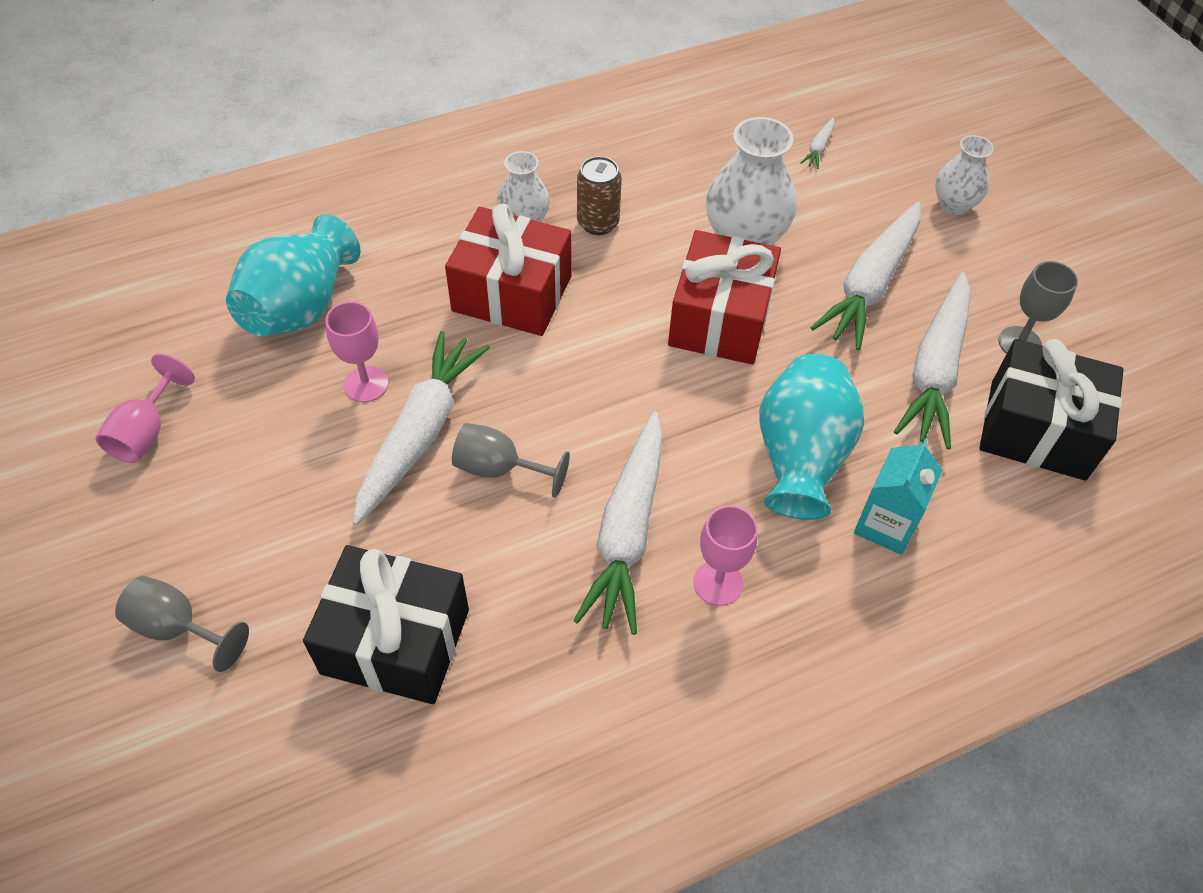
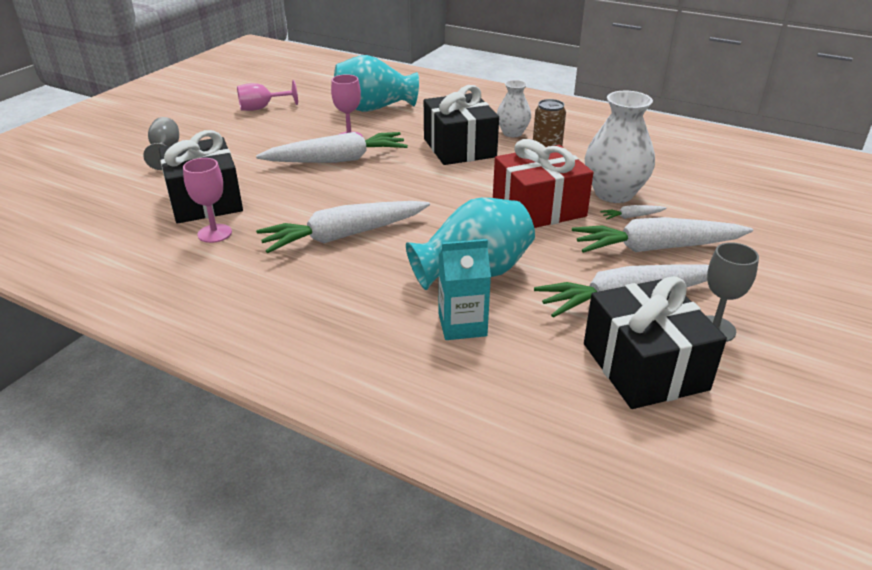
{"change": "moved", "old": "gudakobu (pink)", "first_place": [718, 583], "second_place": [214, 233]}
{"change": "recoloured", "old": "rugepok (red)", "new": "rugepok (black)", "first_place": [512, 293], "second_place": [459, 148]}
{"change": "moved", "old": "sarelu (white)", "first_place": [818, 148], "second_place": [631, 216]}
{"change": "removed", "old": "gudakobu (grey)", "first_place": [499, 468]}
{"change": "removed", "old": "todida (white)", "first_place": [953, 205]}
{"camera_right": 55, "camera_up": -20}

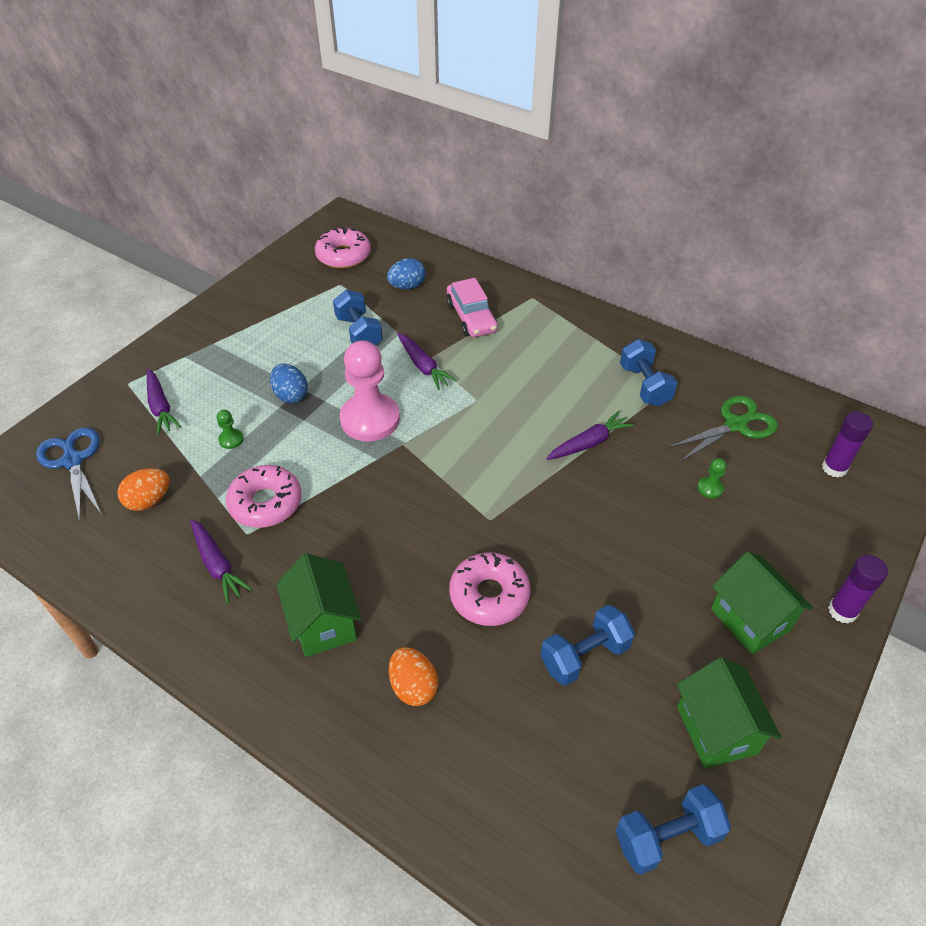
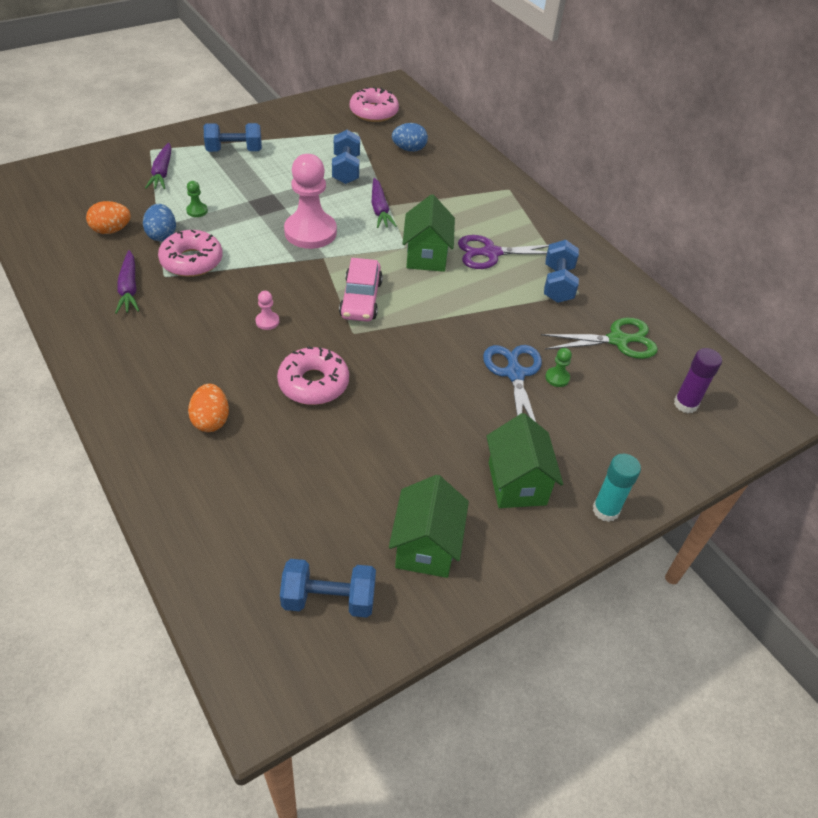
{"change": "moved", "old": "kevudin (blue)", "first_place": [291, 395], "second_place": [162, 235]}
{"change": "moved", "old": "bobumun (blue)", "first_place": [584, 656], "second_place": [234, 151]}
{"change": "added", "new": "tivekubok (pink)", "second_place": [267, 321]}
{"change": "moved", "old": "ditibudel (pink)", "first_place": [471, 317], "second_place": [361, 299]}
{"change": "moved", "old": "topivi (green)", "first_place": [323, 623], "second_place": [426, 256]}
{"change": "added", "new": "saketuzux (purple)", "second_place": [490, 253]}
{"change": "moved", "old": "saketuzux (blue)", "first_place": [73, 460], "second_place": [514, 373]}
{"change": "recoloured", "old": "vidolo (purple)", "new": "vidolo (turquoise)", "first_place": [842, 611], "second_place": [605, 510]}
{"change": "removed", "old": "sarelu (purple)", "first_place": [589, 443]}
{"camera_right": 20, "camera_up": 0}

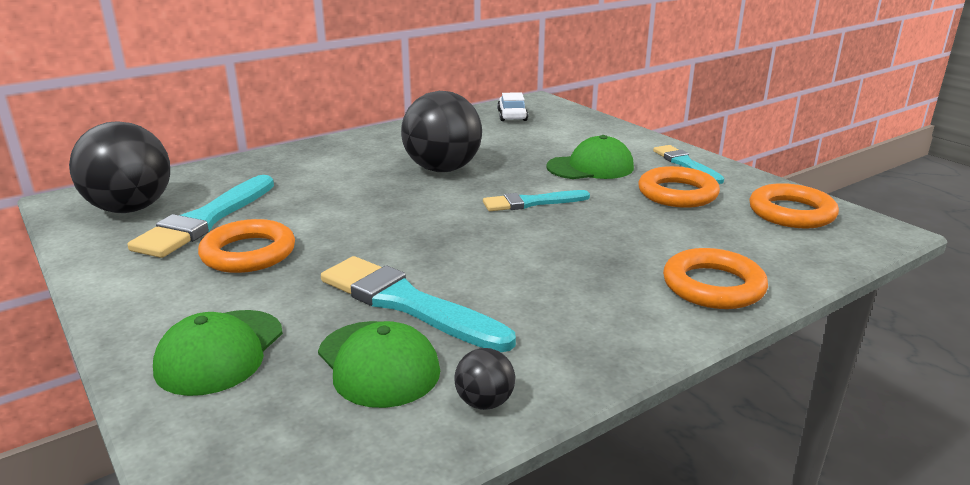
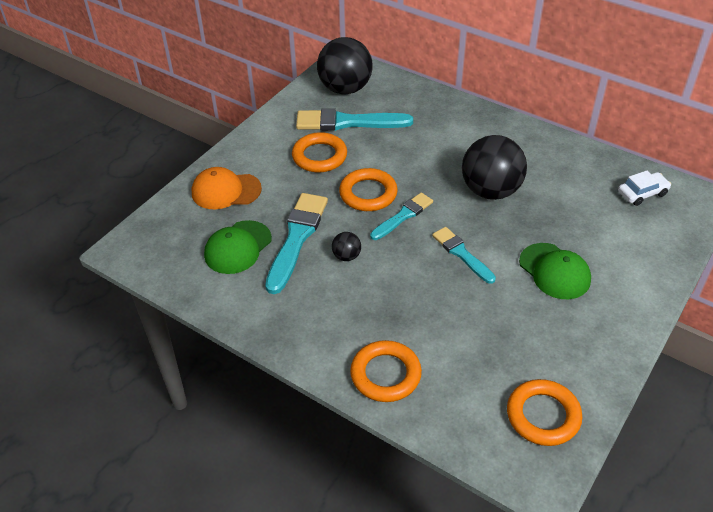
{"change": "recoloured", "old": "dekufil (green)", "new": "dekufil (orange)", "first_place": [220, 352], "second_place": [226, 191]}
{"change": "moved", "old": "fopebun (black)", "first_place": [484, 402], "second_place": [346, 256]}
{"change": "moved", "old": "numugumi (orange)", "first_place": [677, 193], "second_place": [368, 193]}
{"change": "moved", "old": "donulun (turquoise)", "first_place": [686, 164], "second_place": [403, 216]}
{"camera_right": 70, "camera_up": 20}

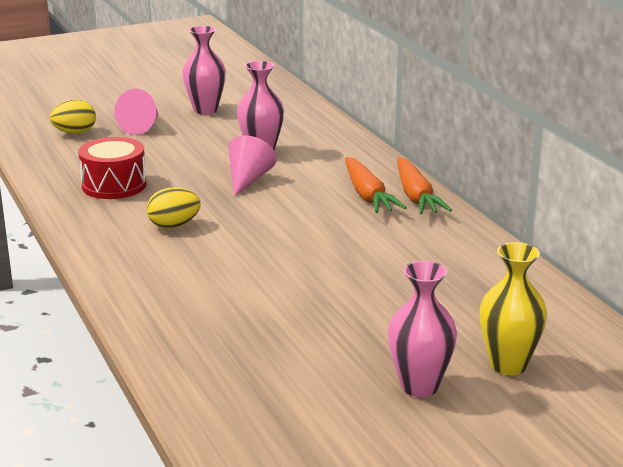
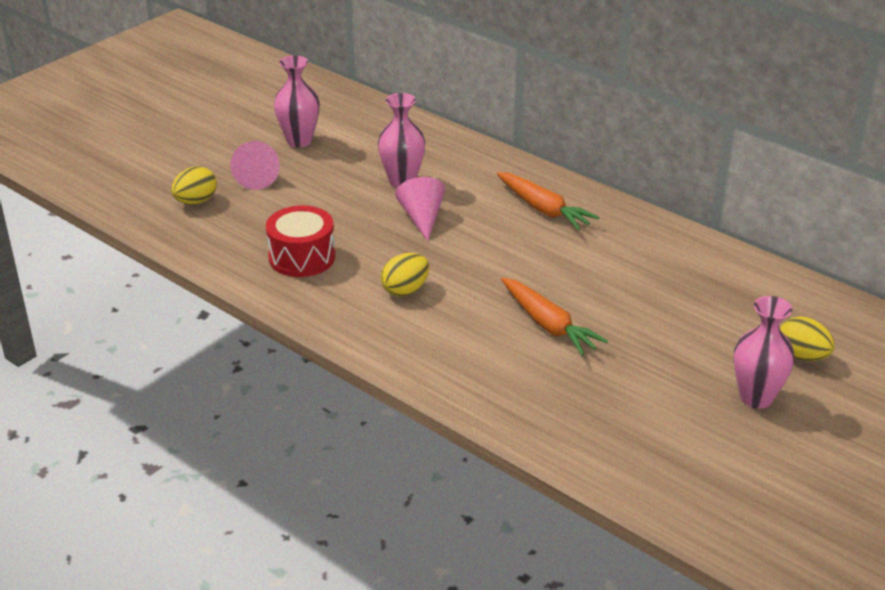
{"change": "moved", "old": "sarelu (orange)", "first_place": [416, 196], "second_place": [548, 325]}
{"change": "replaced", "old": "todida (yellow)", "new": "kevudin (yellow)", "first_place": [508, 365], "second_place": [802, 356]}
{"camera_right": -25, "camera_up": 10}

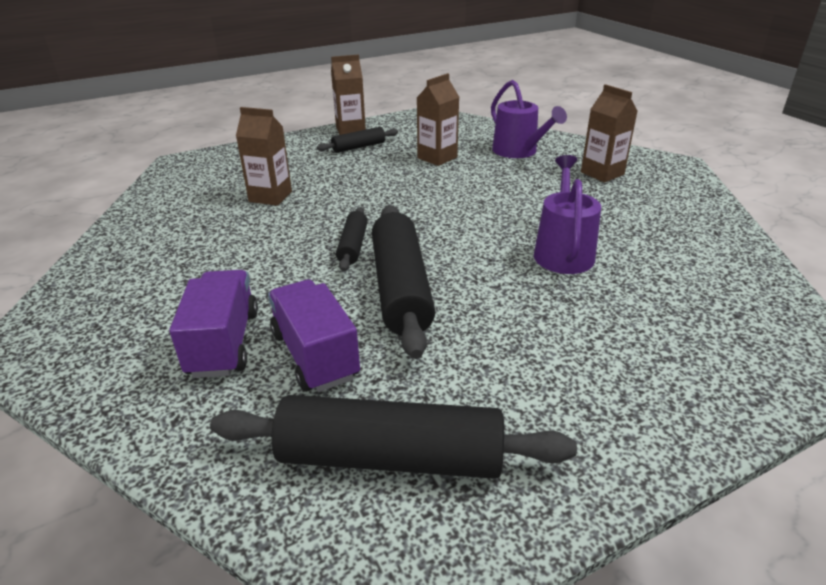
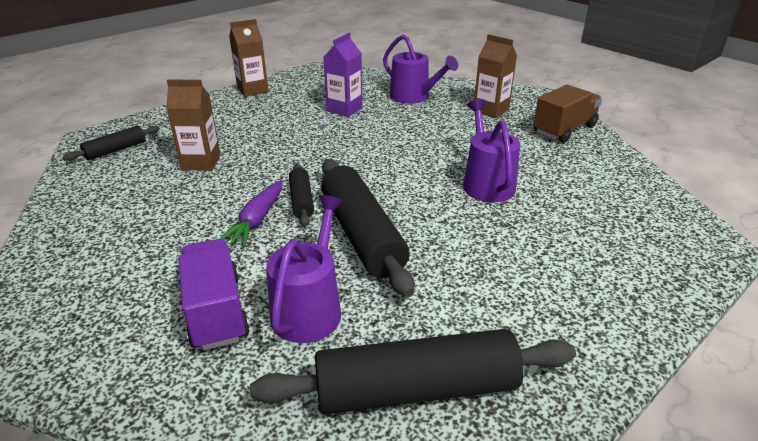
{"change": "moved", "old": "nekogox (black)", "first_place": [358, 147], "second_place": [115, 150]}
{"change": "added", "new": "sarelu (purple)", "second_place": [257, 220]}
{"change": "replaced", "old": "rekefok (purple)", "new": "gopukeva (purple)", "first_place": [315, 355], "second_place": [309, 308]}
{"change": "recoloured", "old": "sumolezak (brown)", "new": "sumolezak (purple)", "first_place": [437, 158], "second_place": [344, 109]}
{"change": "added", "new": "rekefok (brown)", "second_place": [564, 130]}
{"camera_right": -15, "camera_up": 0}

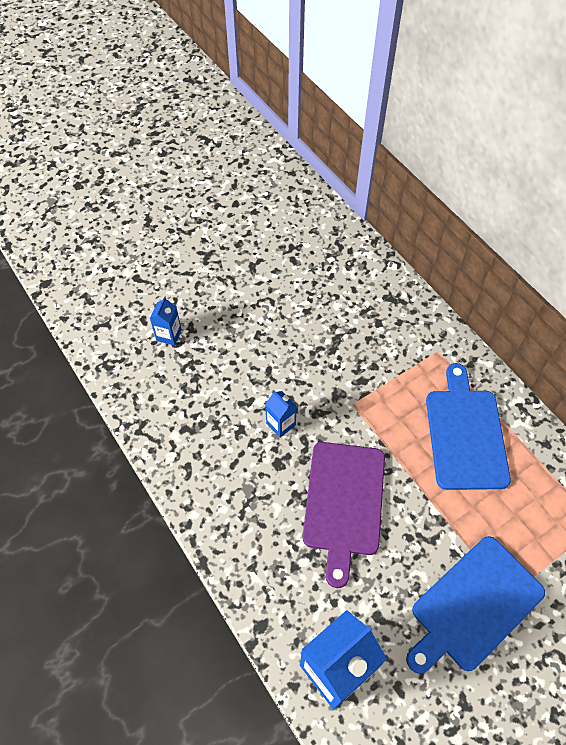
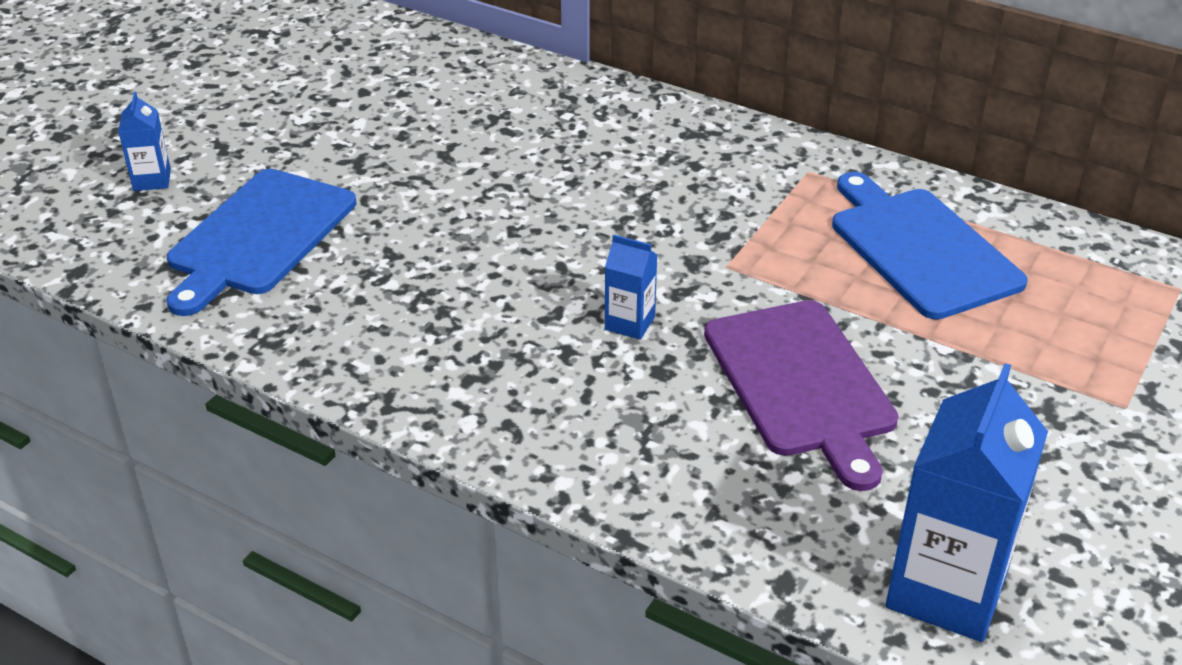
{"change": "moved", "old": "sumolezak (blue)", "first_place": [169, 335], "second_place": [152, 180]}
{"change": "moved", "old": "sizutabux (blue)", "first_place": [474, 606], "second_place": [259, 237]}
{"camera_right": -25, "camera_up": -20}

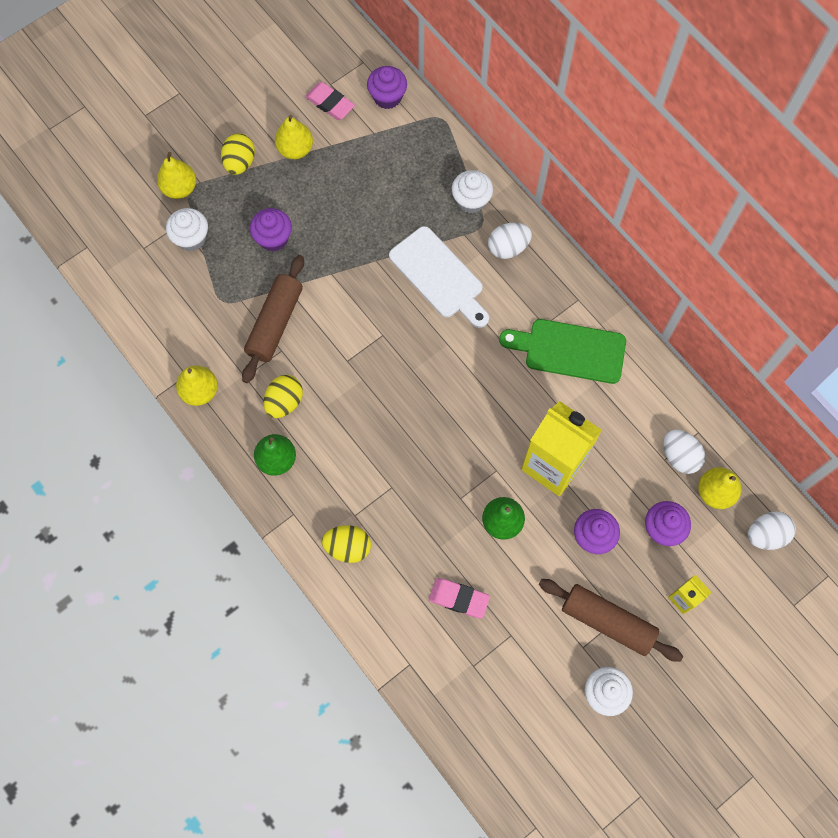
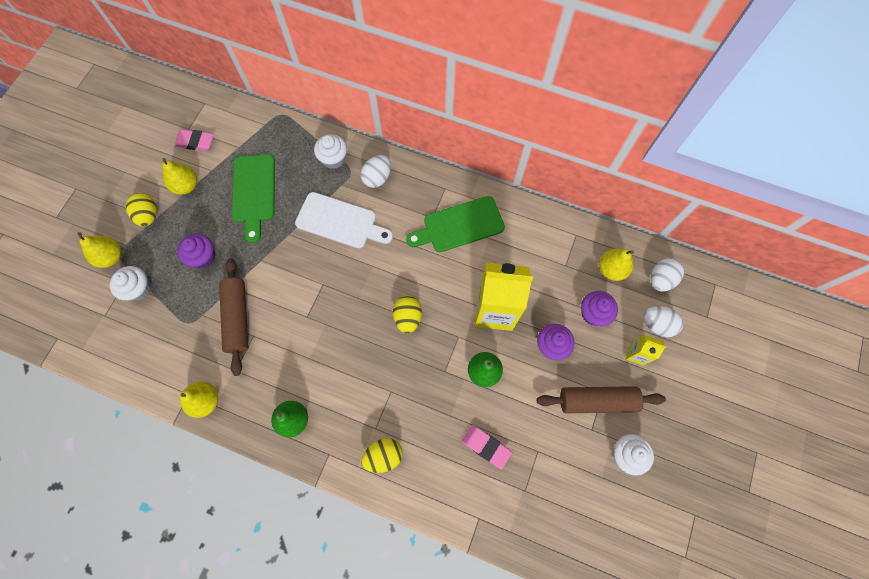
{"change": "added", "new": "sizutabux (green)", "second_place": [254, 192]}
{"change": "moved", "old": "kevudin (yellow)", "first_place": [284, 402], "second_place": [408, 317]}
{"change": "turned", "old": "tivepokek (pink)", "first_place": [459, 598], "second_place": [486, 446], "degrees": 45}
{"change": "moved", "old": "kevudin (white)", "first_place": [679, 456], "second_place": [657, 324]}
{"change": "removed", "old": "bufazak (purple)", "first_place": [387, 97]}
{"camera_right": -30, "camera_up": 0}

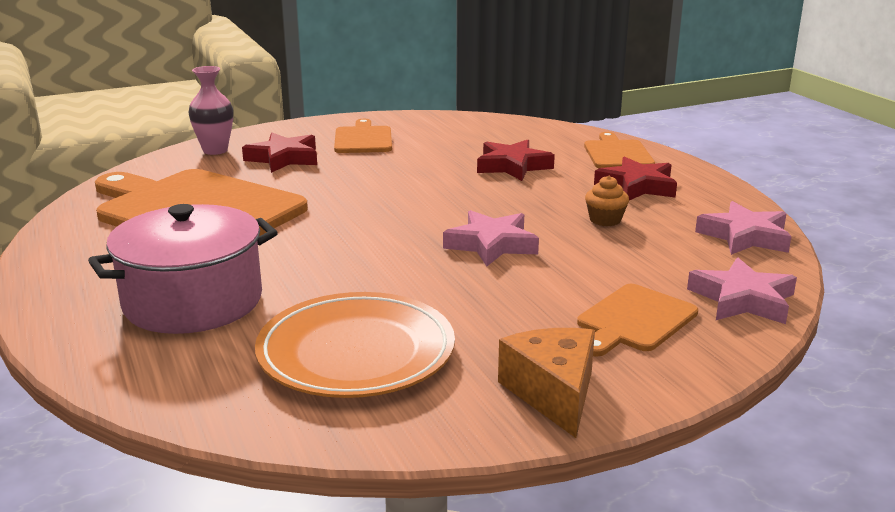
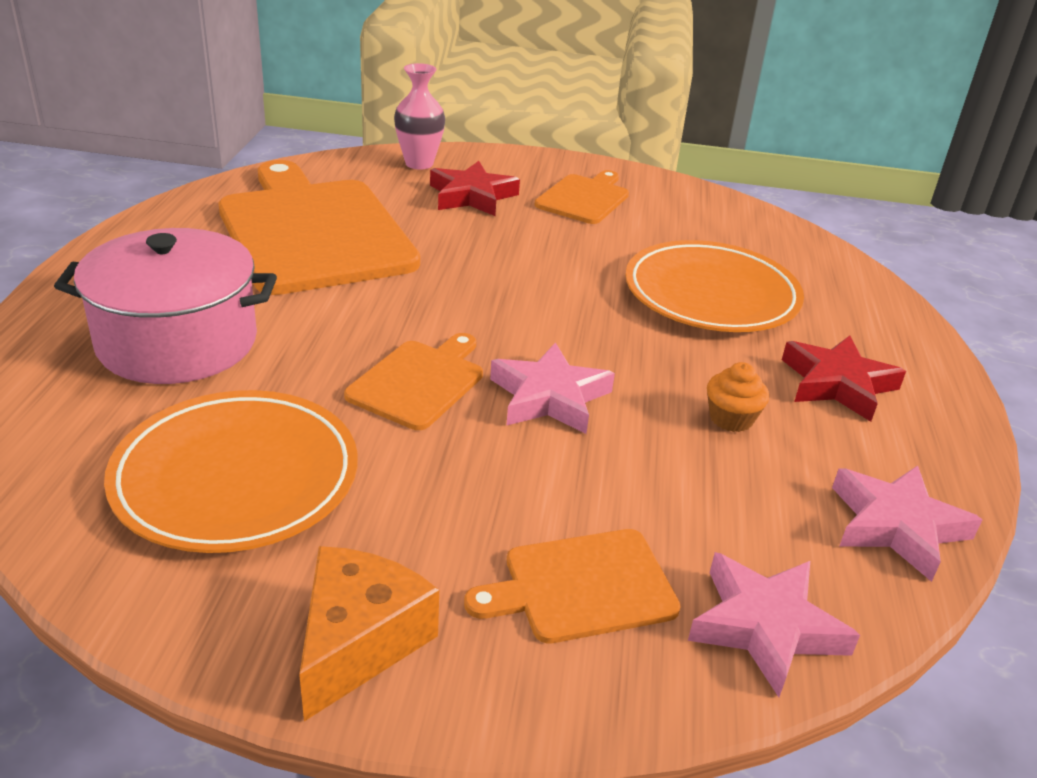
{"change": "moved", "old": "sizutabux (orange)", "first_place": [617, 154], "second_place": [419, 382]}
{"change": "replaced", "old": "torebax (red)", "new": "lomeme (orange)", "first_place": [513, 166], "second_place": [711, 295]}
{"camera_right": 30, "camera_up": 10}

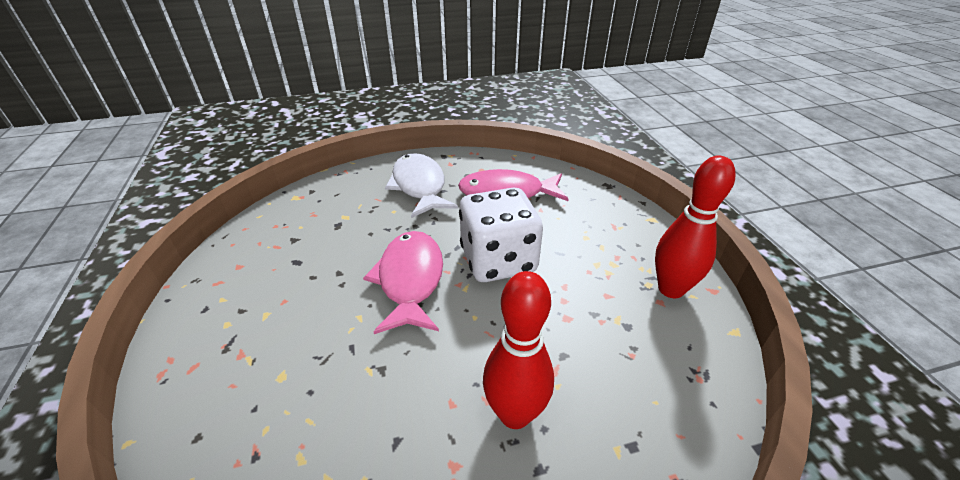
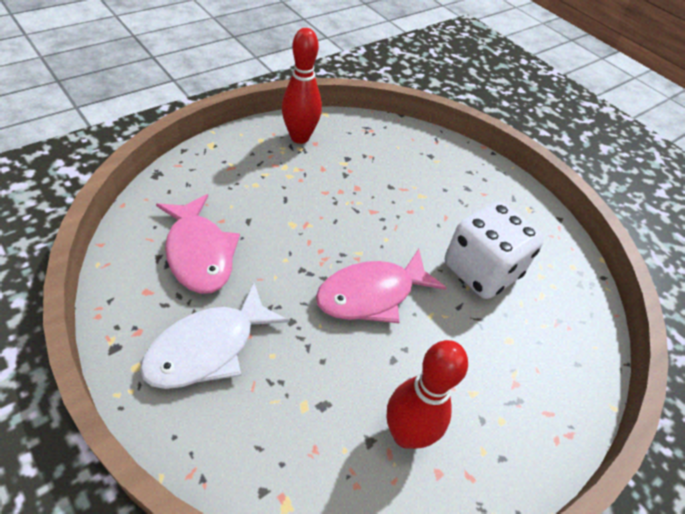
{"change": "moved", "old": "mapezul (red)", "first_place": [515, 414], "second_place": [406, 434]}
{"change": "moved", "old": "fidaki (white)", "first_place": [498, 260], "second_place": [481, 270]}
{"camera_right": -120, "camera_up": 10}

